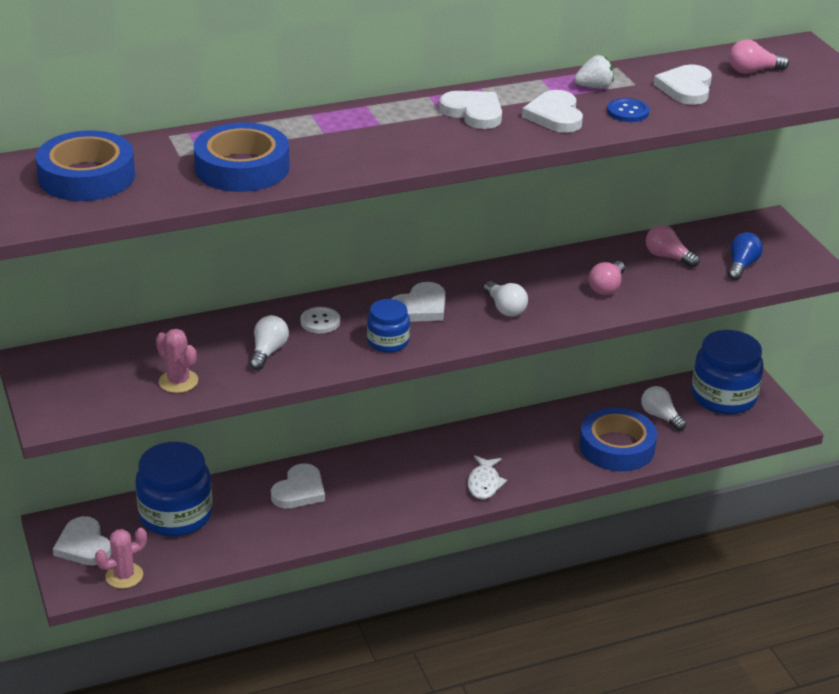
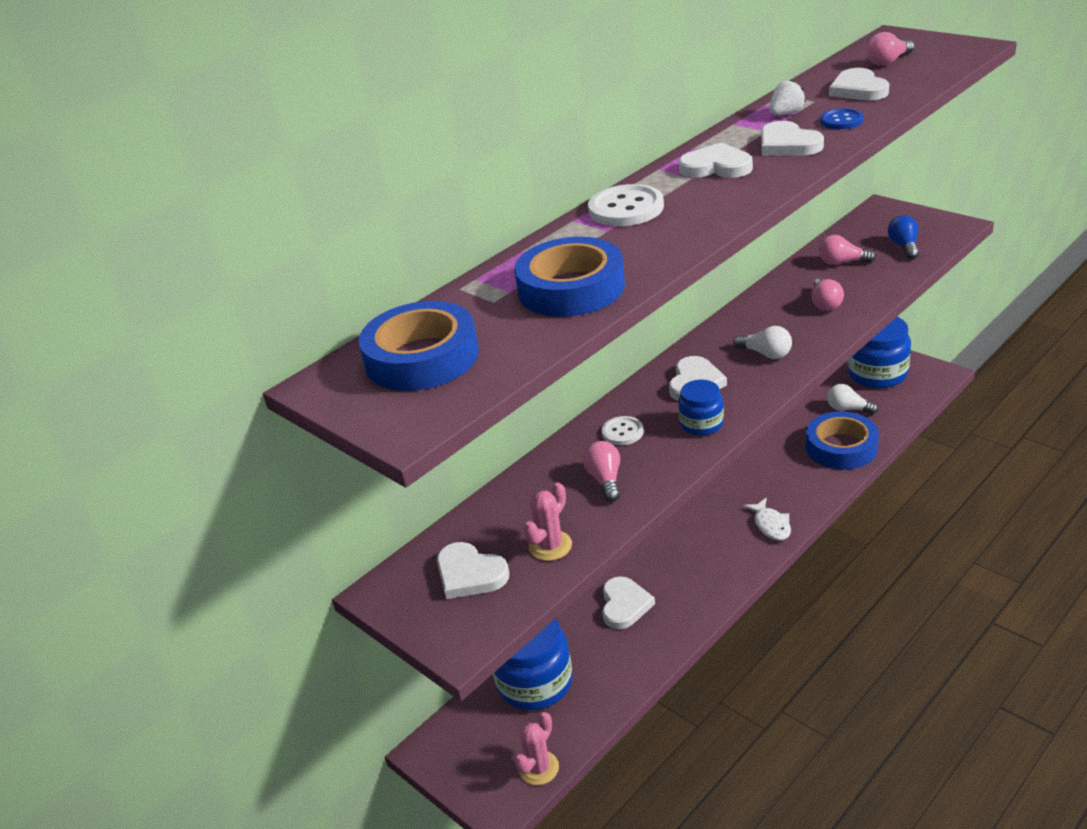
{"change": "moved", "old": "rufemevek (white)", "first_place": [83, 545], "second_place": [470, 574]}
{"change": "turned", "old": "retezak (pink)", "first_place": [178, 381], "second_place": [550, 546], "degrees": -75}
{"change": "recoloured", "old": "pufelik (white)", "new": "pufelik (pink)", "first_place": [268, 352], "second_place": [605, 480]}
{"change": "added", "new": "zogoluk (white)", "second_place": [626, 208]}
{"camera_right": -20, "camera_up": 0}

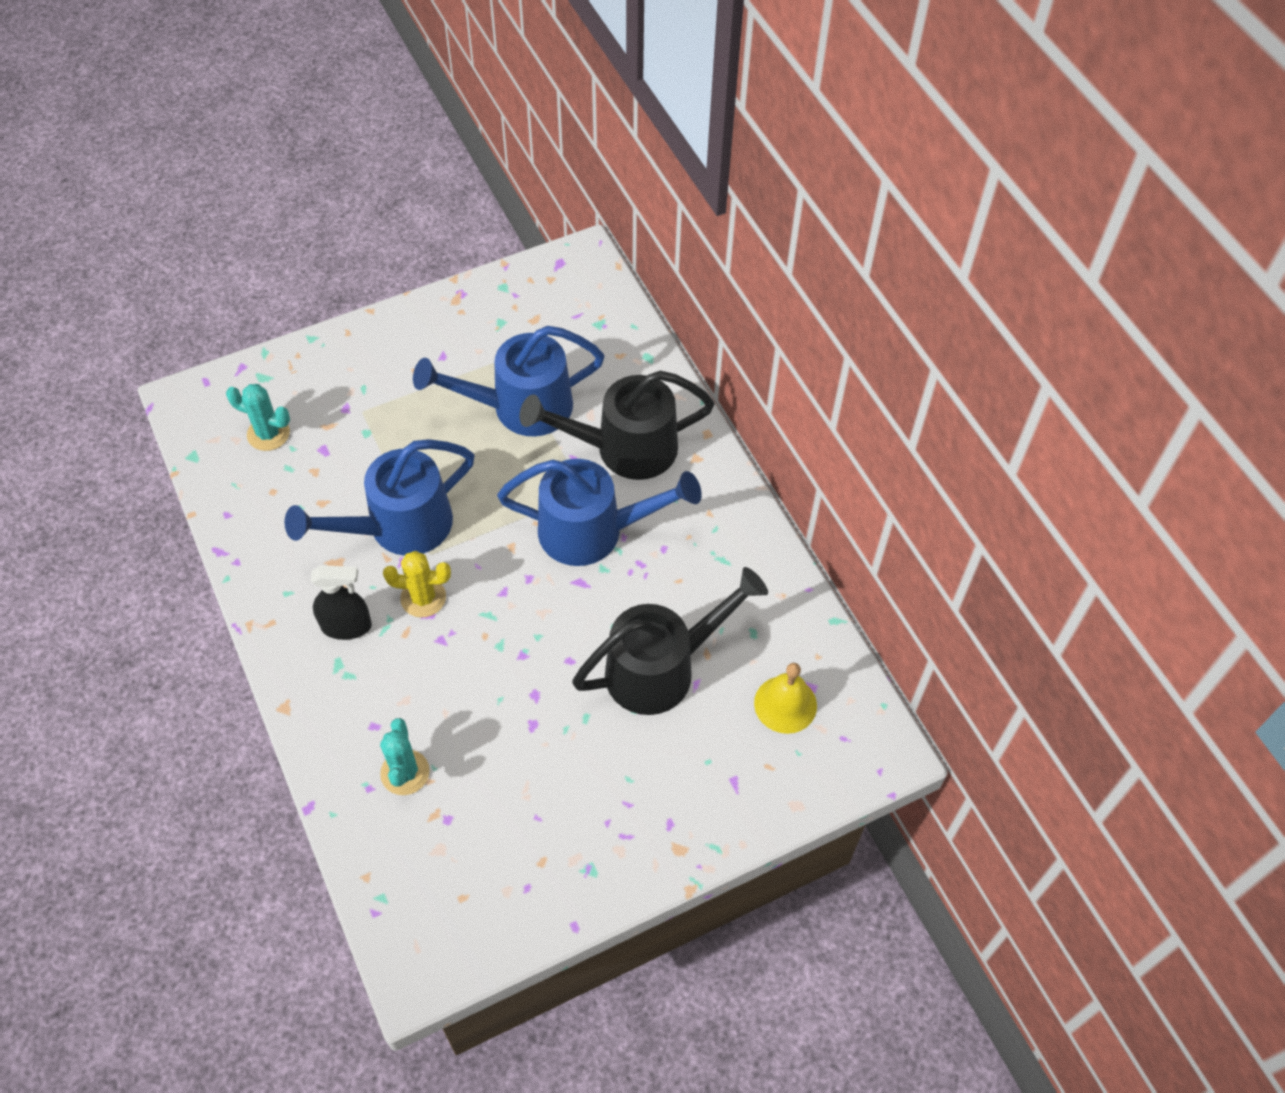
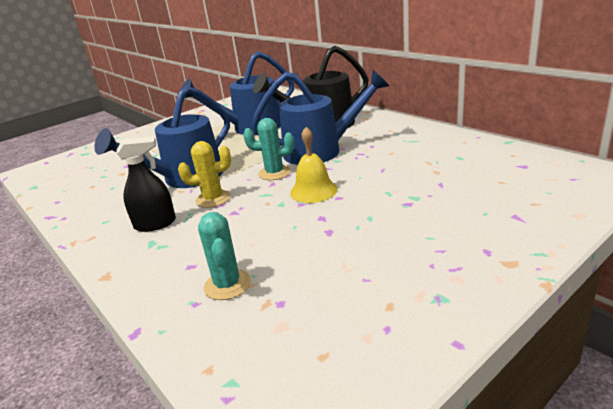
{"change": "moved", "old": "retezak (turquoise)", "first_place": [268, 434], "second_place": [274, 173]}
{"change": "moved", "old": "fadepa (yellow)", "first_place": [785, 704], "second_place": [313, 191]}
{"change": "removed", "old": "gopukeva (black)", "first_place": [662, 668]}
{"camera_right": -10, "camera_up": -30}

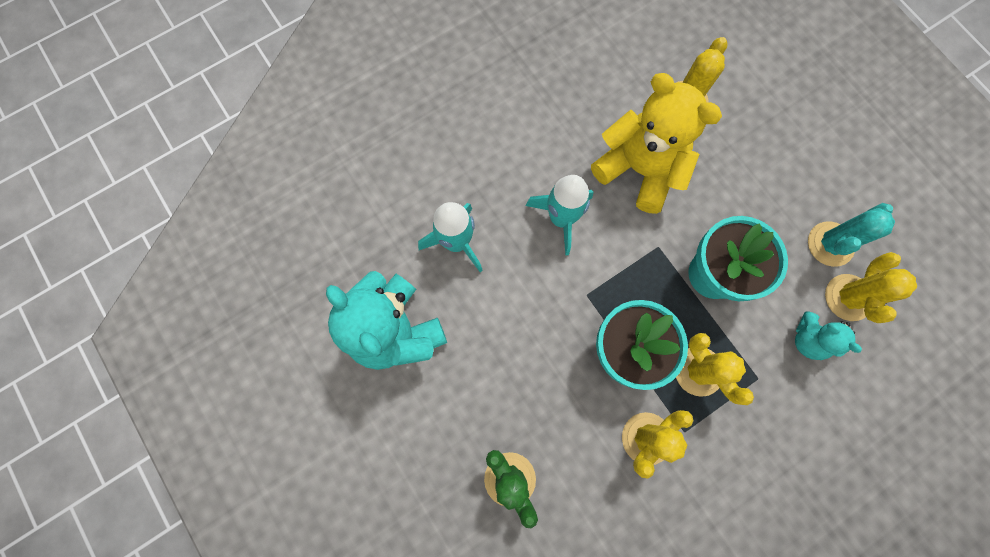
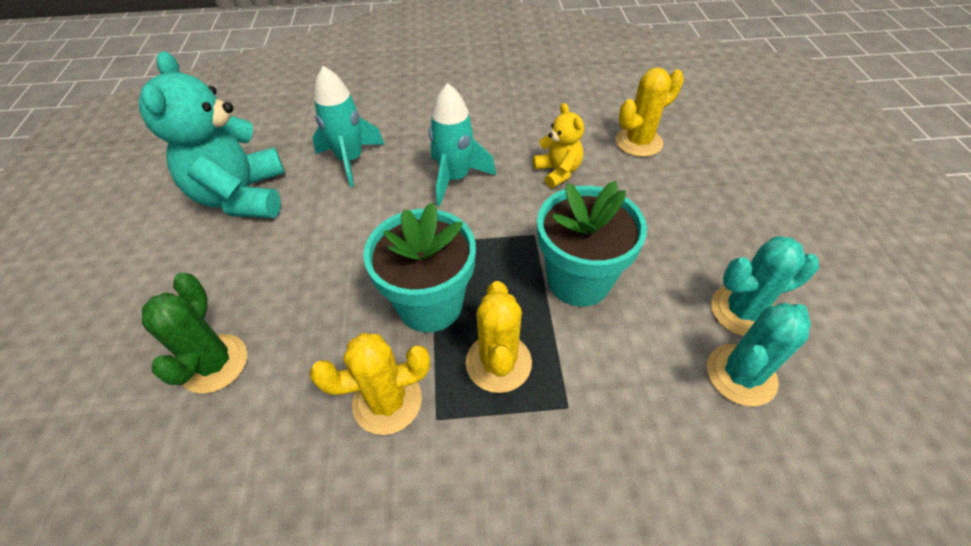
{"change": "resized", "old": "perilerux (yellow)", "first_place": [639, 169], "second_place": [557, 172], "factor": 0.51}
{"change": "recoloured", "old": "retezak (yellow)", "new": "retezak (turquoise)", "first_place": [848, 297], "second_place": [741, 375]}
{"change": "removed", "old": "perilerux (turquoise)", "first_place": [808, 340]}
{"camera_right": 30, "camera_up": -25}

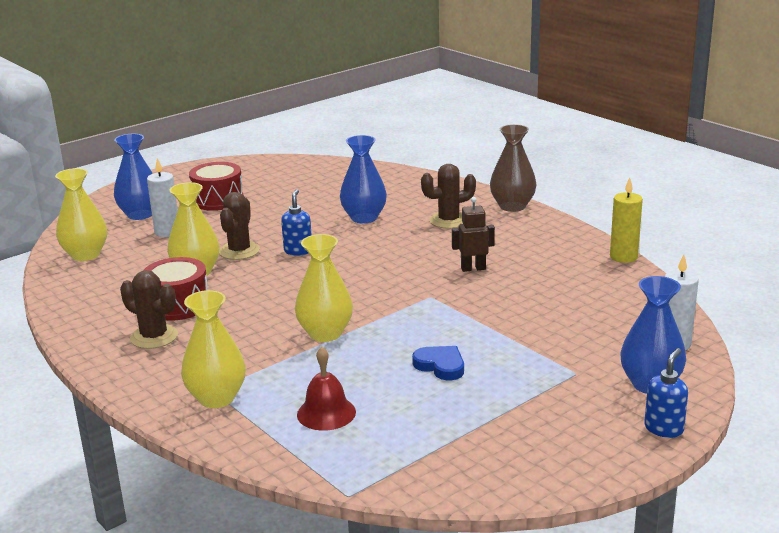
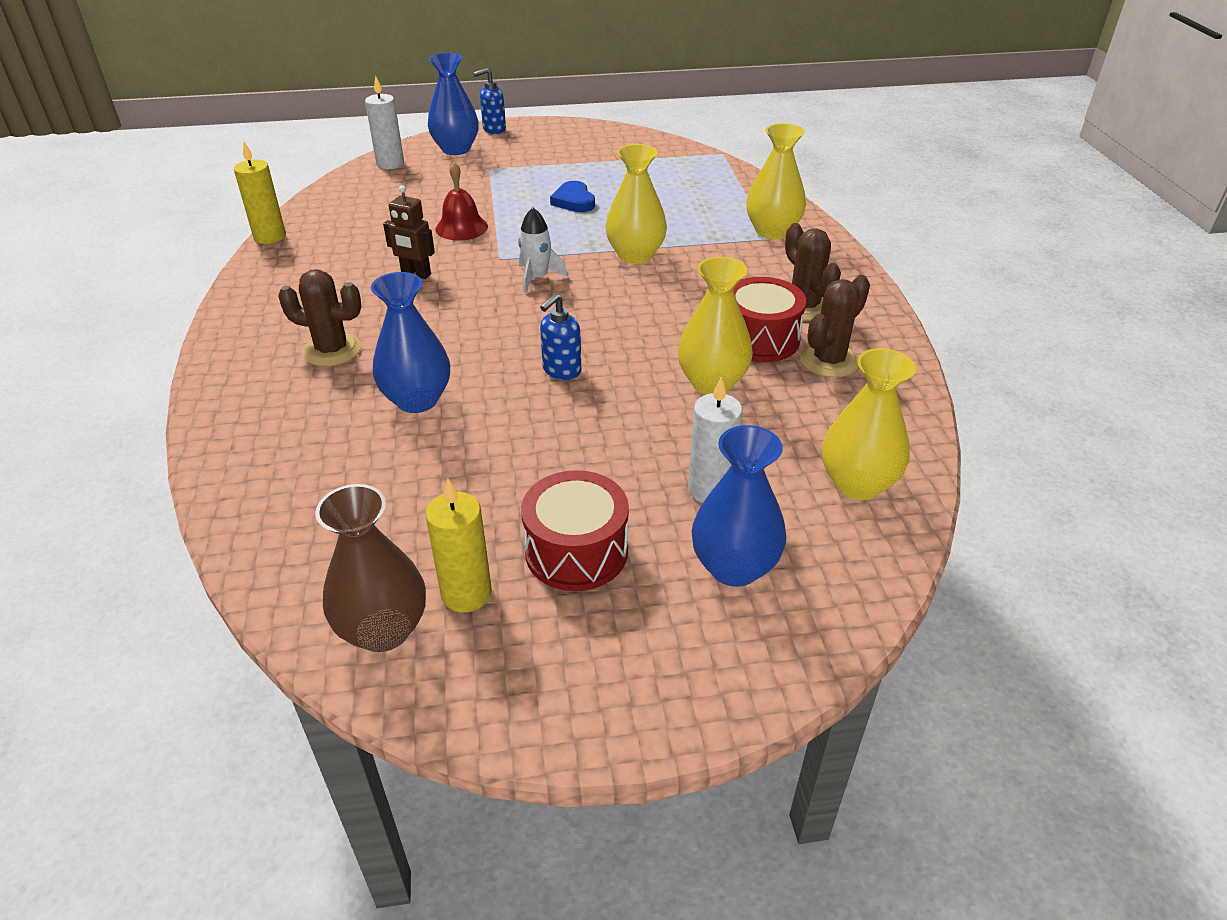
{"change": "moved", "old": "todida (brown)", "first_place": [512, 206], "second_place": [383, 630]}
{"change": "added", "new": "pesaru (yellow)", "second_place": [466, 593]}
{"change": "moved", "old": "fadepa (red)", "first_place": [326, 413], "second_place": [461, 227]}
{"change": "added", "new": "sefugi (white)", "second_place": [537, 278]}
{"change": "moved", "old": "retezak (brown)", "first_place": [239, 251], "second_place": [829, 361]}
{"camera_right": -150, "camera_up": 15}

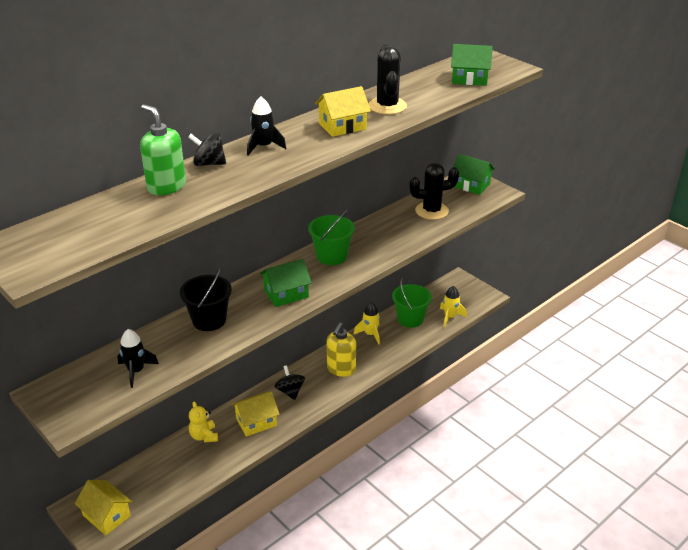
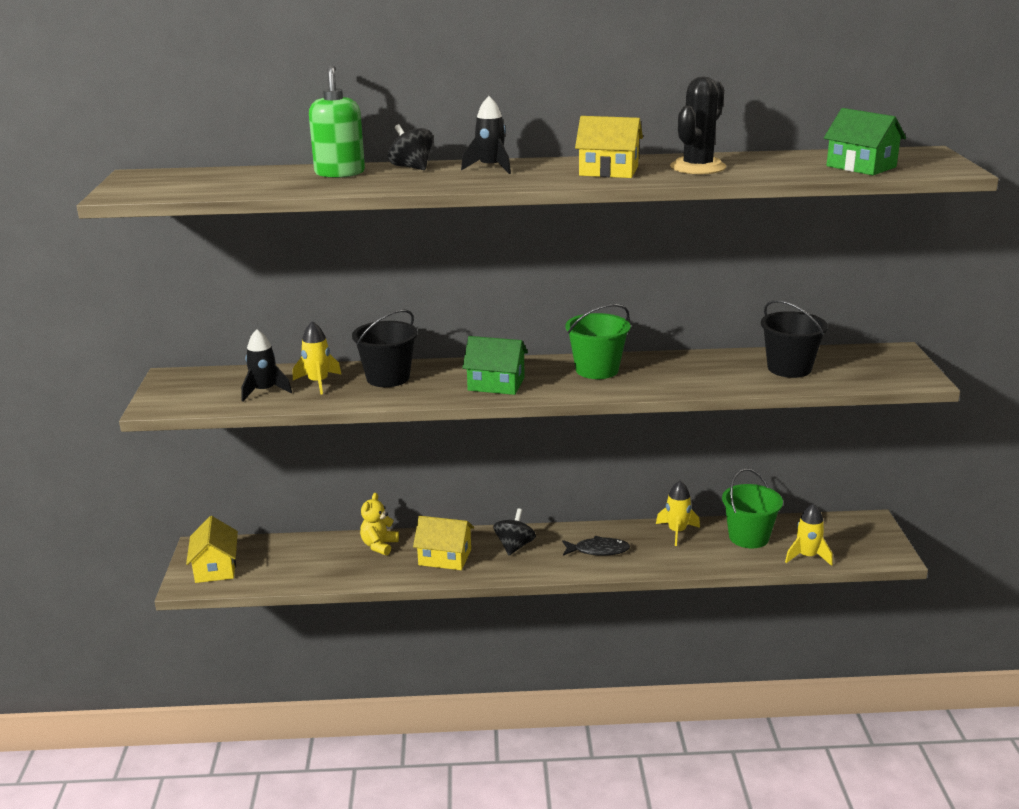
{"change": "added", "new": "sefugi (yellow)", "second_place": [318, 382]}
{"change": "replaced", "old": "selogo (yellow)", "new": "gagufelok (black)", "first_place": [341, 369], "second_place": [598, 550]}
{"change": "replaced", "old": "retezak (black)", "new": "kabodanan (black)", "first_place": [431, 211], "second_place": [789, 368]}
{"change": "removed", "old": "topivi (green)", "first_place": [471, 185]}
{"camera_right": 40, "camera_up": -10}

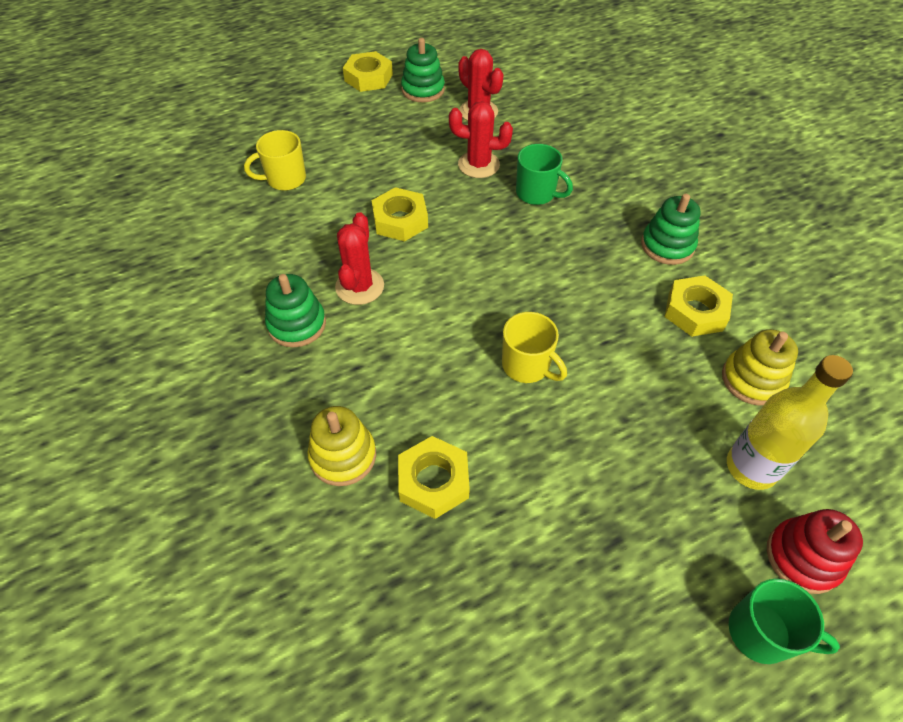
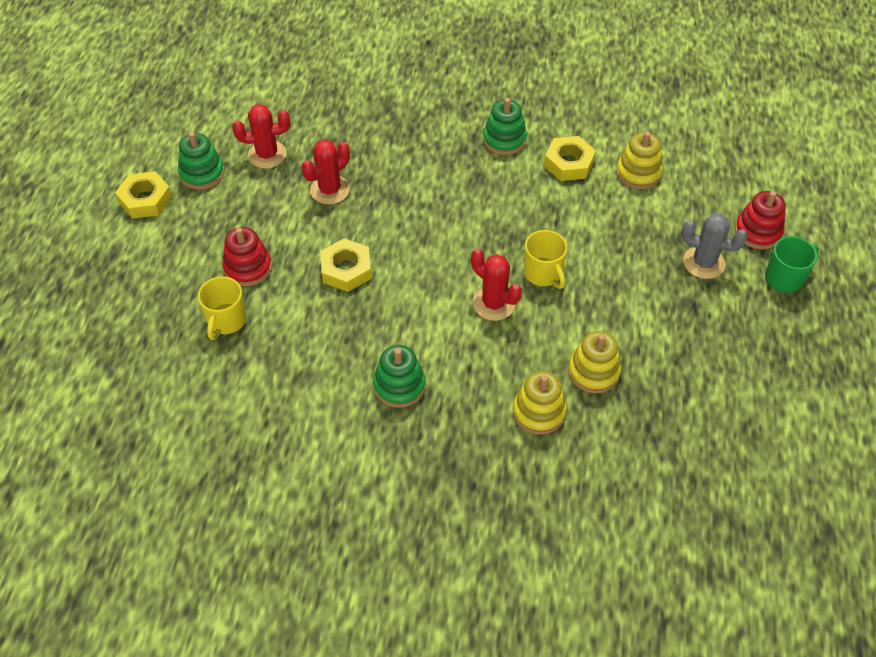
{"change": "added", "new": "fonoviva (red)", "second_place": [248, 267]}
{"change": "moved", "old": "retezak (red)", "first_place": [359, 286], "second_place": [493, 303]}
{"change": "turned", "old": "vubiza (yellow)", "first_place": [527, 366], "second_place": [543, 274], "degrees": 75}
{"change": "replaced", "old": "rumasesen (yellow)", "new": "fonoviva (yellow)", "first_place": [433, 481], "second_place": [593, 372]}
{"change": "added", "new": "retezak (grey)", "second_place": [703, 263]}
{"change": "removed", "old": "vubiza (green)", "first_place": [536, 193]}
{"change": "removed", "old": "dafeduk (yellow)", "first_place": [751, 467]}
{"camera_right": -55, "camera_up": 0}

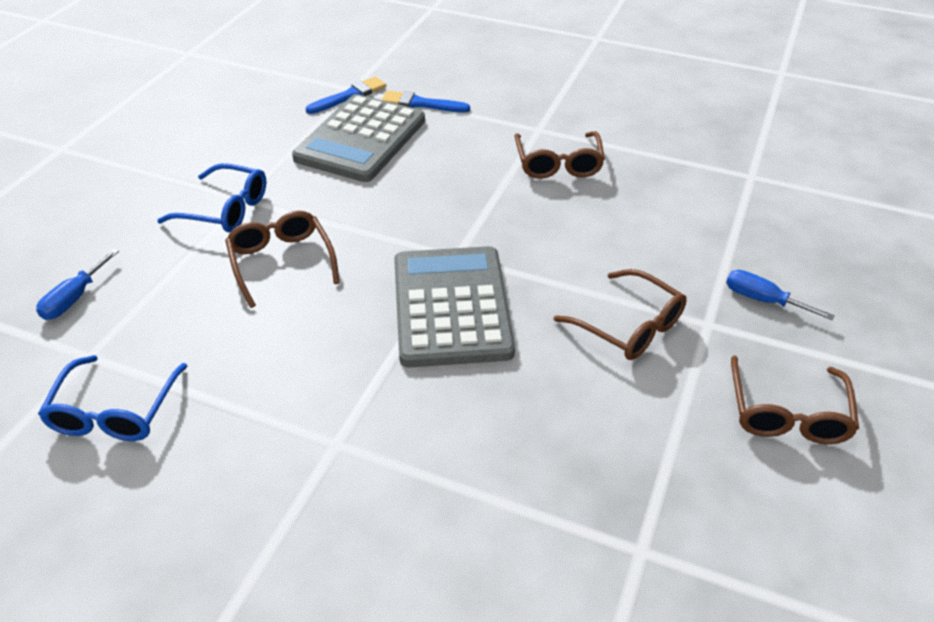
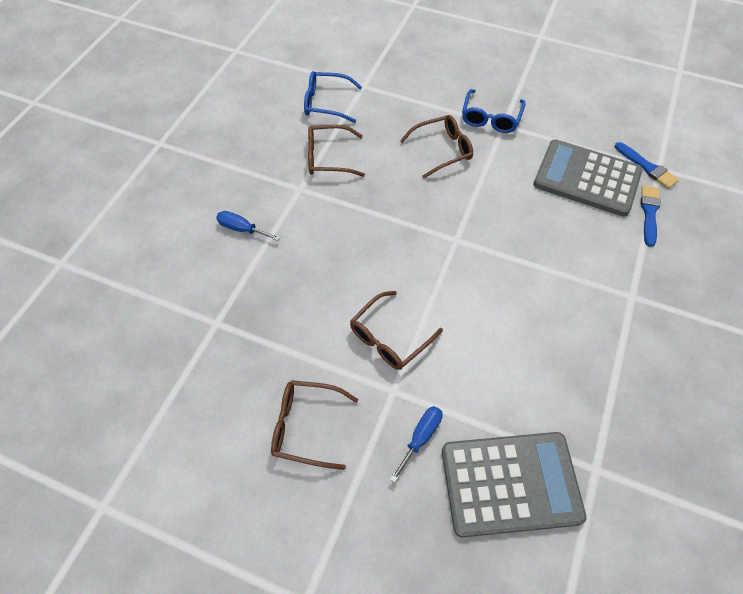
{"change": "moved", "old": "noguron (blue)", "first_place": [74, 298], "second_place": [242, 229]}
{"change": "moved", "old": "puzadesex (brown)", "first_place": [558, 163], "second_place": [329, 157]}
{"change": "moved", "old": "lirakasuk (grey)", "first_place": [451, 306], "second_place": [510, 483]}
{"camera_right": 90, "camera_up": 15}

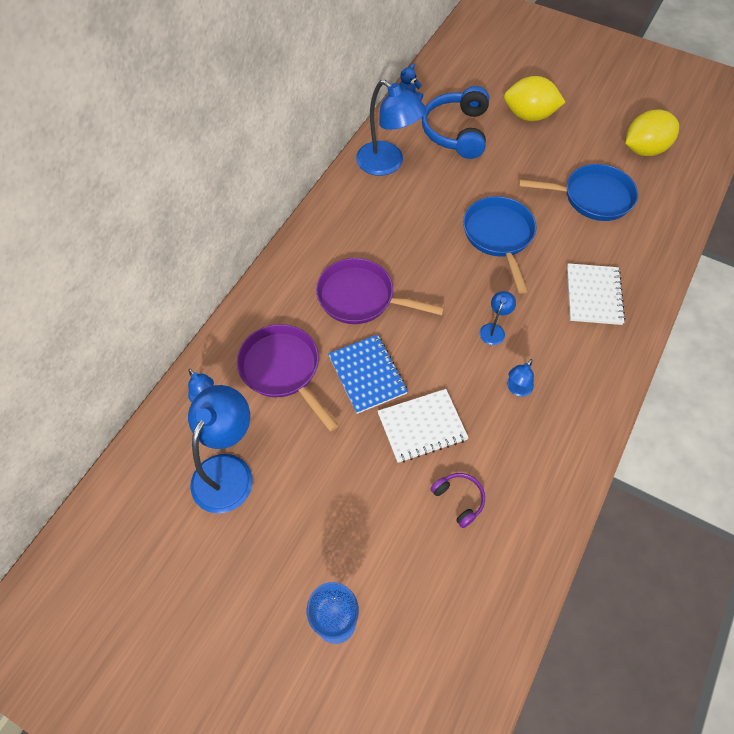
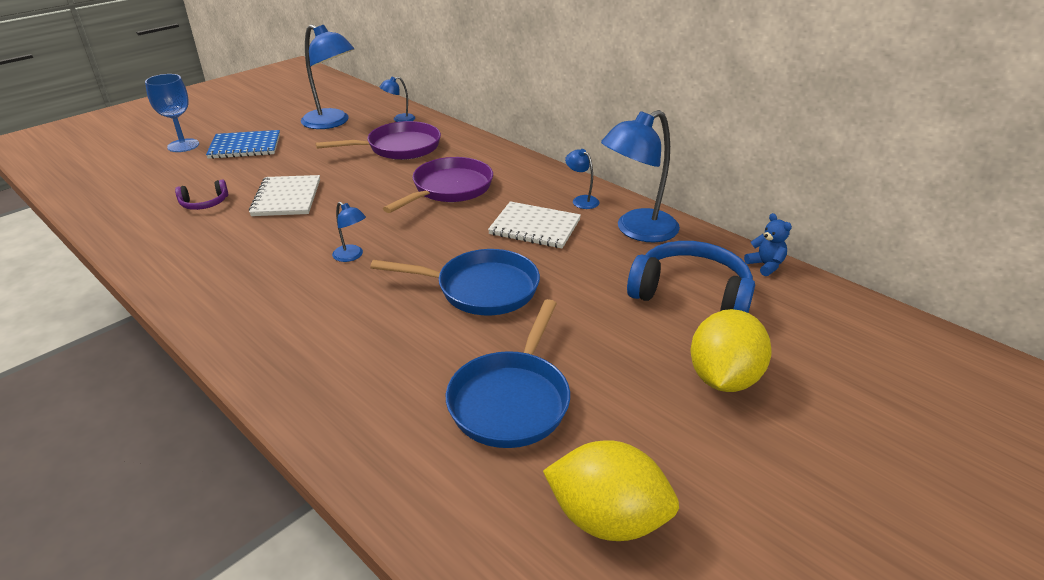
{"change": "moved", "old": "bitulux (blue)", "first_place": [367, 374], "second_place": [245, 146]}
{"change": "moved", "old": "bitulux (white)", "first_place": [593, 295], "second_place": [535, 227]}
{"change": "turned", "old": "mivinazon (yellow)", "first_place": [644, 149], "second_place": [607, 519], "degrees": -60}
{"change": "moved", "old": "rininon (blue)", "first_place": [517, 389], "second_place": [581, 200]}
{"camera_right": 105, "camera_up": -25}

